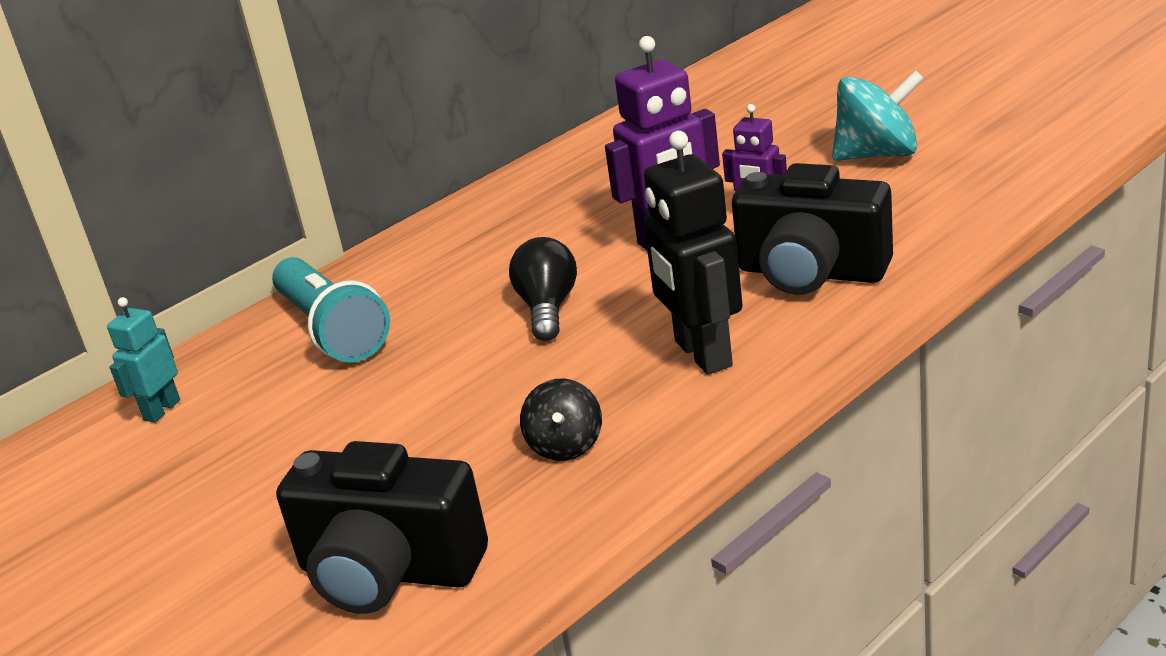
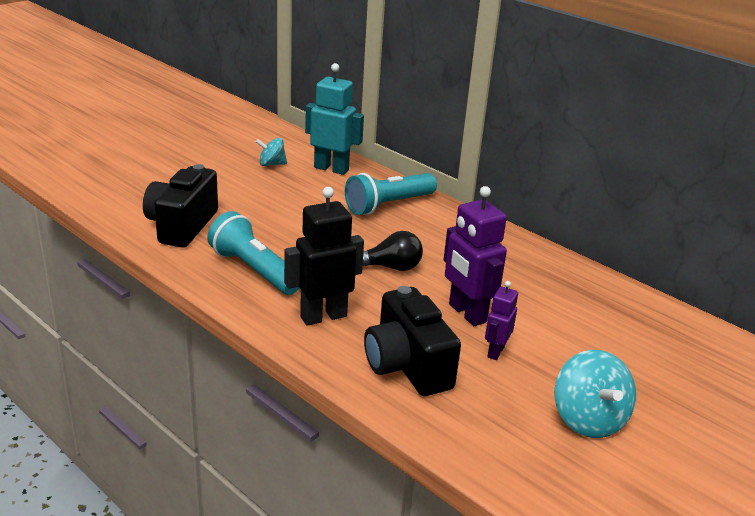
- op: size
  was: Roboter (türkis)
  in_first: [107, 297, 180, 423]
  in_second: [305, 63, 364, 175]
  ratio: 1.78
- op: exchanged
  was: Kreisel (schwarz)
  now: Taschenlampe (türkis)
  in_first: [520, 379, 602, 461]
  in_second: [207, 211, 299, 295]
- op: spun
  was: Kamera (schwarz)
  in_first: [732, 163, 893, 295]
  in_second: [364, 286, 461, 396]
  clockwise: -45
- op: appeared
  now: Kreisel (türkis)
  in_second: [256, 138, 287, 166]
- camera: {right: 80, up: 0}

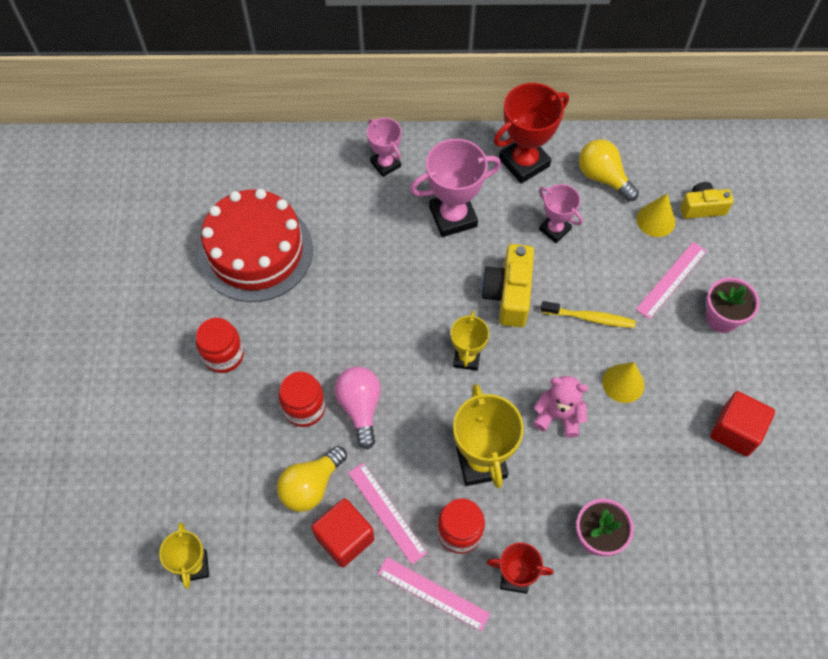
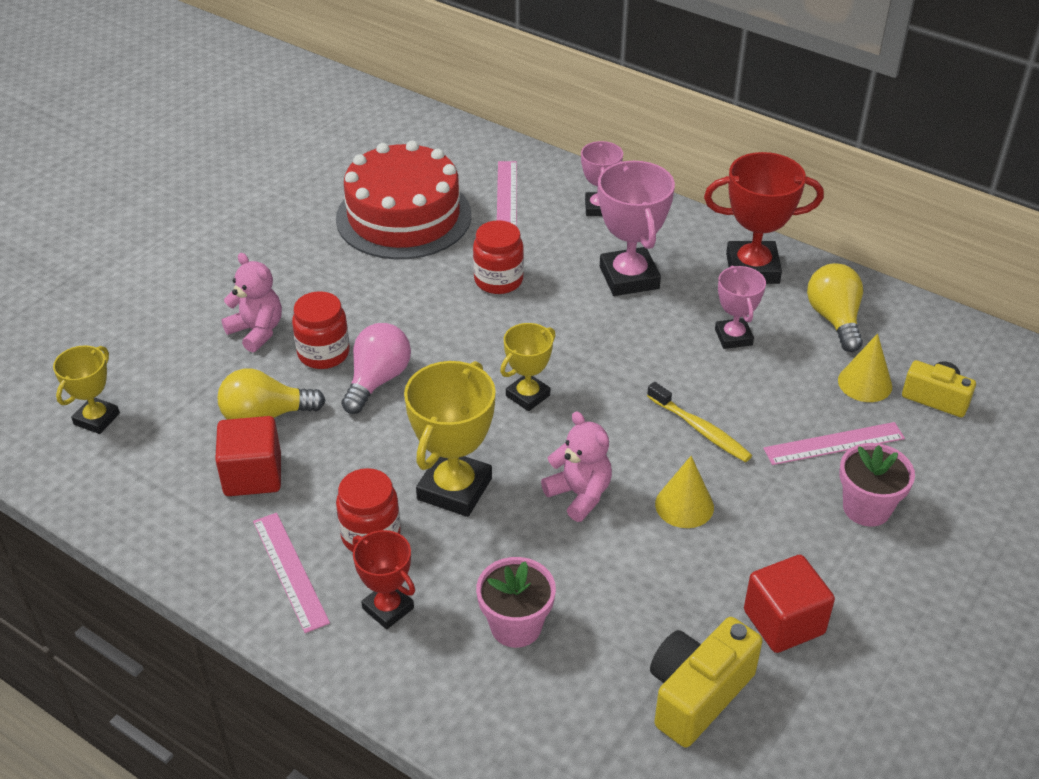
- op: relocated
  was: Einmachglas (rot)
  in_first: [196, 318, 244, 373]
  in_second: [473, 220, 524, 294]
- op: relocated
  was: Lineal (rosa)
  in_first: [348, 463, 427, 564]
  in_second: [497, 161, 517, 227]
- op: spun
  was: Pokal (rosa)
  in_first: [410, 139, 501, 237]
  in_second: [598, 161, 675, 296]
  clockwise: 60
- op: relocated
  was: Kamera (gelb)
  in_first: [481, 244, 534, 327]
  in_second: [650, 617, 763, 748]
- op: appeared
  now: Teddybär (rosa)
  in_second: [221, 253, 282, 353]
- camera: {right: 35, up: -20}

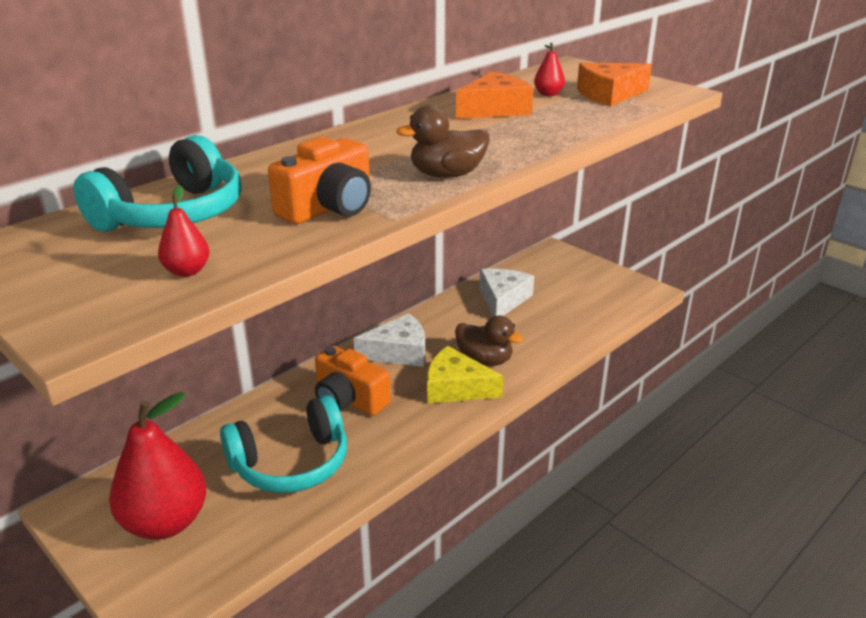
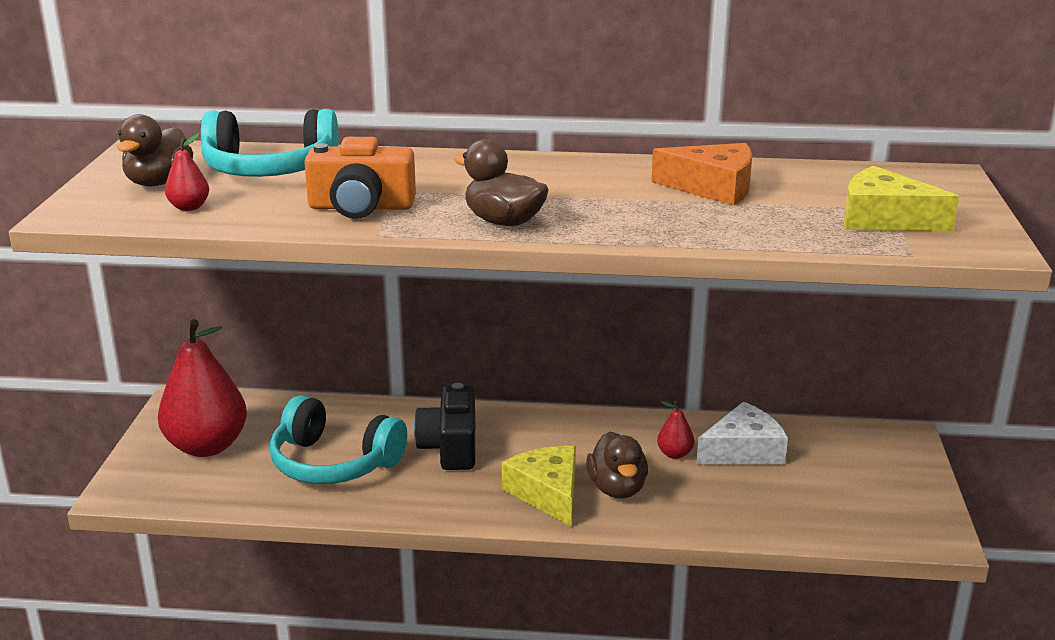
- op: colour
  was: Kamera (orange)
  now: Kamera (schwarz)
  in_first: [315, 346, 391, 416]
  in_second: [414, 383, 475, 470]
- op: missing
  was: Käse (weiß)
  in_first: [353, 313, 425, 367]
- op: relocated
  was: Birne (rot)
  in_first: [534, 43, 565, 96]
  in_second: [657, 401, 694, 459]
- op: colour
  was: Käse (orange)
  now: Käse (gelb)
  in_first: [577, 62, 652, 106]
  in_second: [844, 166, 959, 231]
- op: appeared
  now: Ente (braun)
  in_second: [117, 114, 193, 186]
- camera: {right: 50, up: -5}

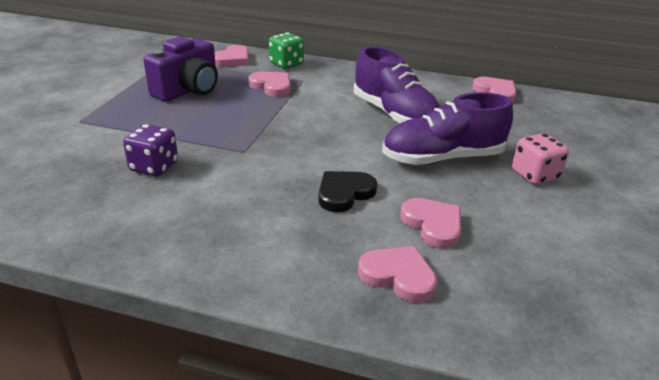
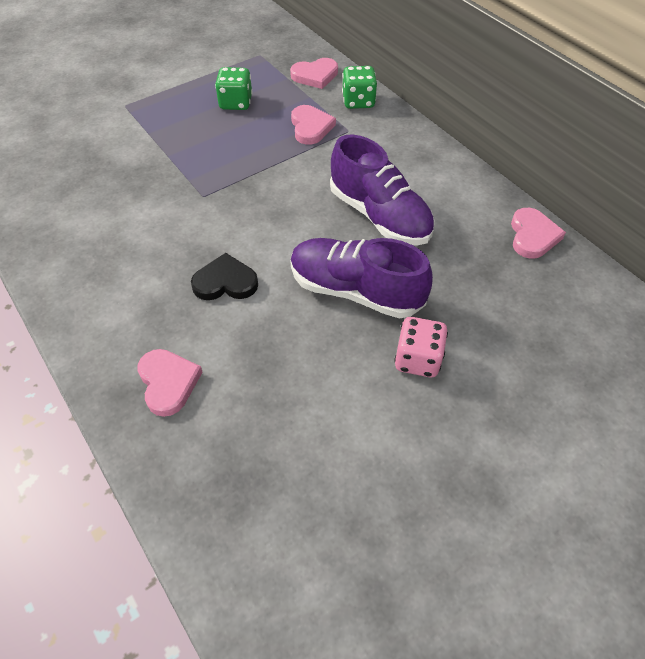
- op: missing
  was: Spielwürfel (lila)
  in_first: [123, 124, 178, 176]
- op: exchanged
  was: Kamera (lila)
  now: Spielwürfel (grün)
  in_first: [143, 36, 218, 102]
  in_second: [215, 67, 252, 110]
- op: spun
  was: Schuh (lila)
  in_first: [354, 46, 440, 124]
  in_second: [330, 134, 435, 246]
  clockwise: -45
- op: missing
  was: Herz (rosa)
  in_first: [400, 198, 461, 249]
- camera: {right: 40, up: 20}

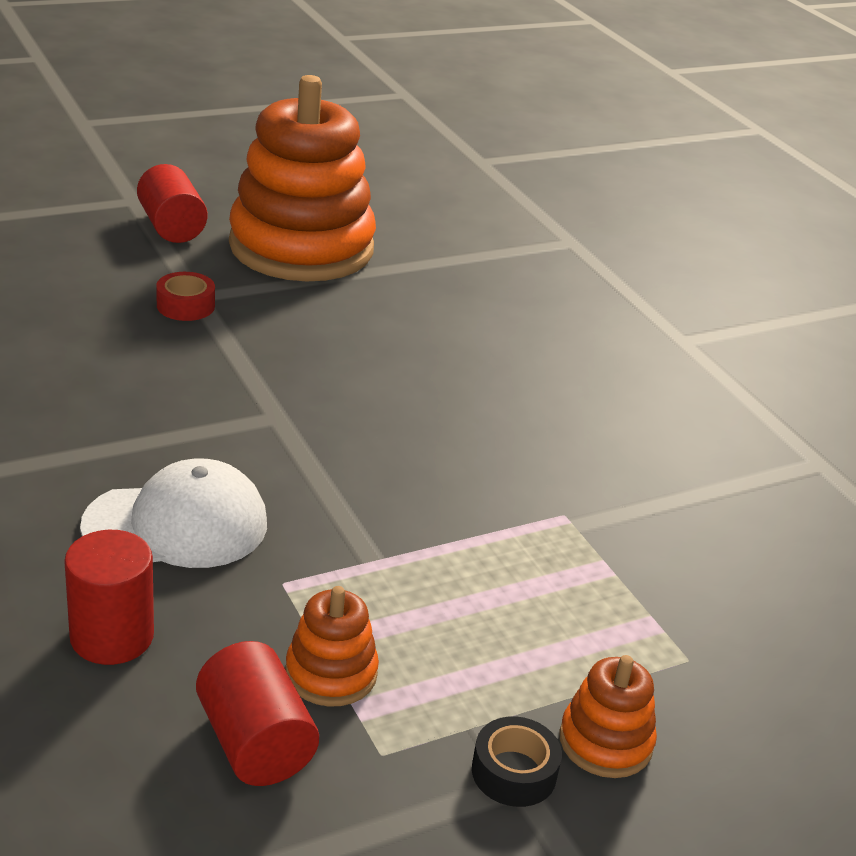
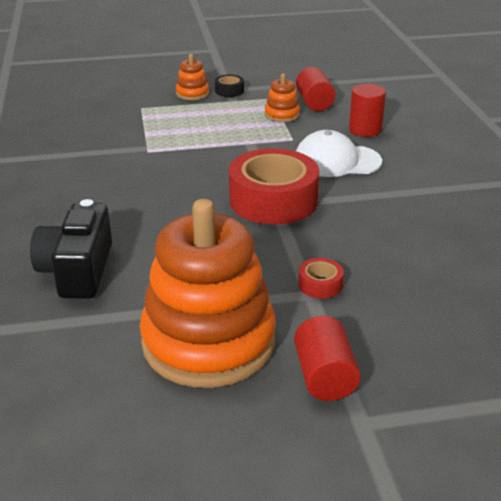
- op: appeared
  now: Kamera (schwarz)
  in_second: [30, 199, 112, 299]
- op: appeared
  now: Klebeband (rot)
  in_second: [229, 148, 319, 224]
- camera: {right: -160, up: 0}

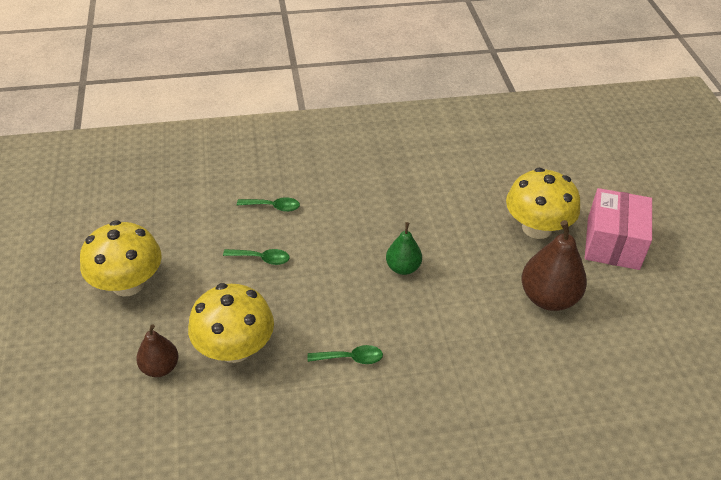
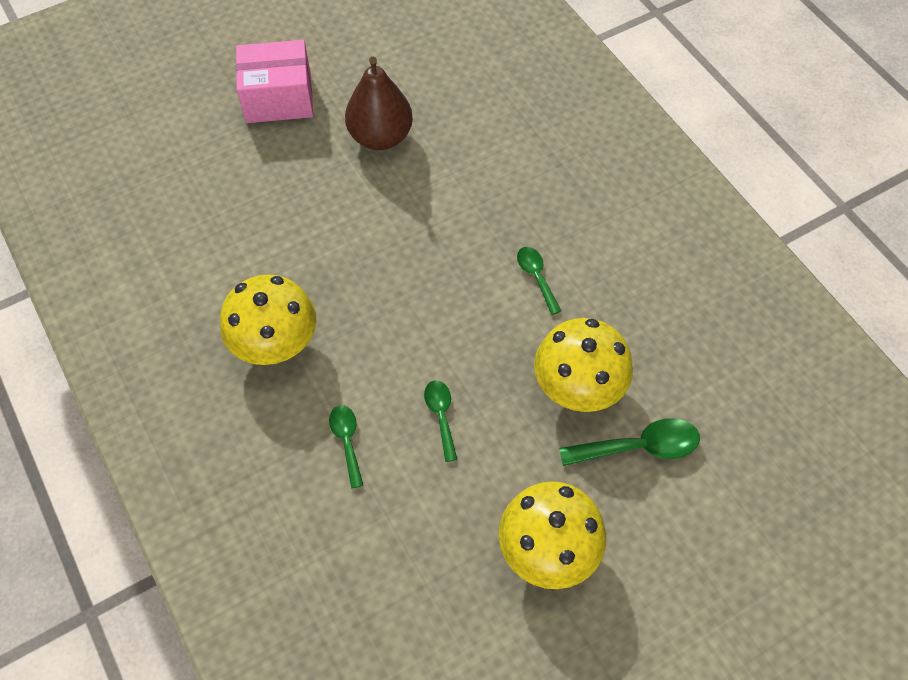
- op: exchanged
  was: Birne (braun)
  now: Löffel (grün)
  in_first: [136, 324, 178, 377]
  in_second: [559, 418, 700, 466]
- op: missing
  was: Birne (grün)
  in_first: [386, 222, 422, 275]
- op: relocated
  was: Pilz (gelb)
  in_first: [506, 168, 580, 239]
  in_second: [220, 275, 316, 365]
- camera: {right: -110, up: 15}

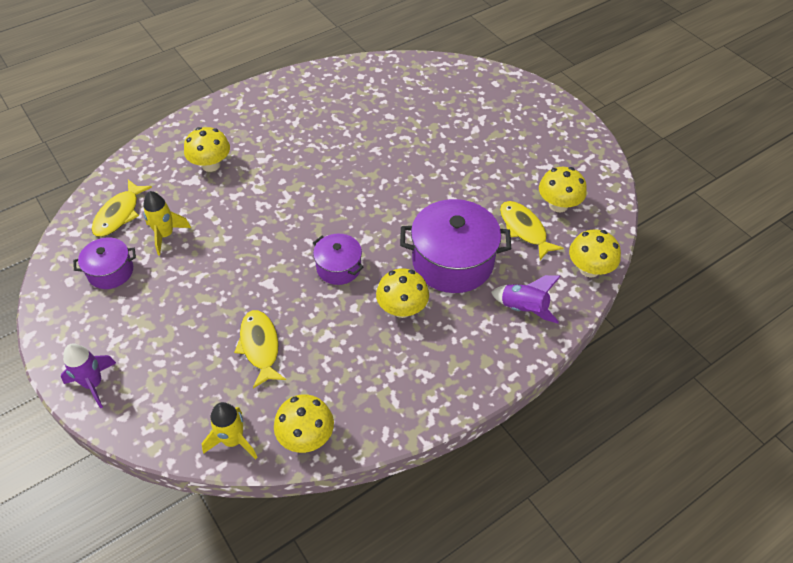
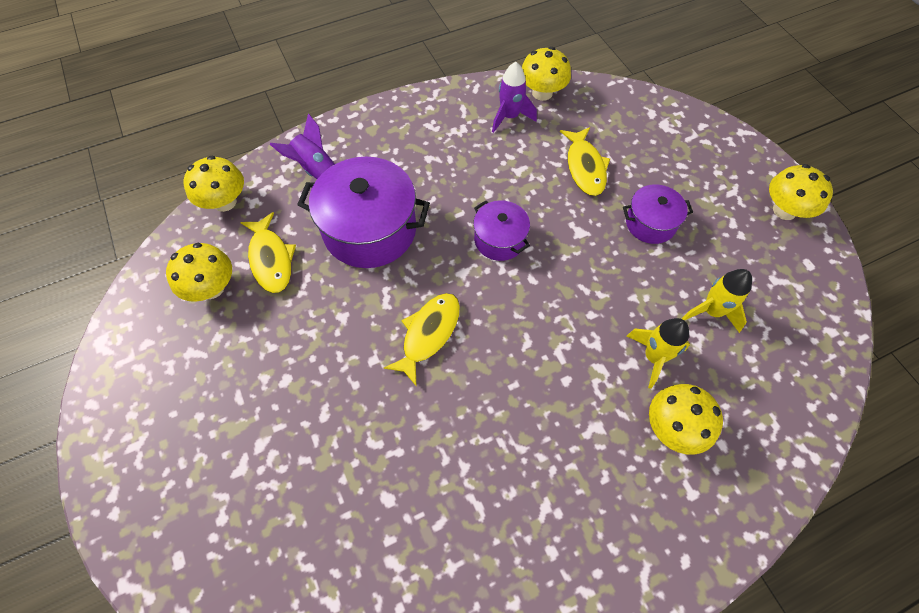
- op: relocated
  was: Rakete (lila)
  in_first: [61, 343, 116, 408]
  in_second: [492, 62, 537, 133]
- op: relocated
  was: Kochtopf (lila)
  in_first: [73, 237, 136, 289]
  in_second: [623, 184, 693, 244]
- op: relocated
  was: Fisch (gelb)
  in_first: [92, 180, 152, 237]
  in_second: [384, 293, 460, 387]
- op: relocated
  was: Rakete (gelb)
  in_first: [201, 402, 258, 459]
  in_second: [627, 318, 690, 389]
- op: relocated
  was: Pilz (gelb)
  in_first: [376, 268, 429, 318]
  in_second: [769, 164, 833, 220]
- camera: {right: -170, up: 10}

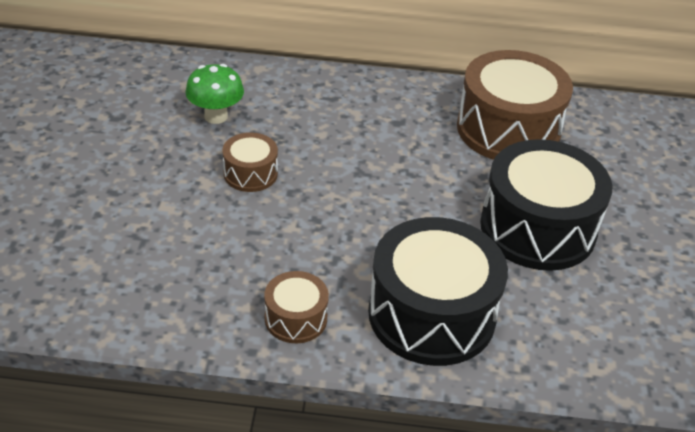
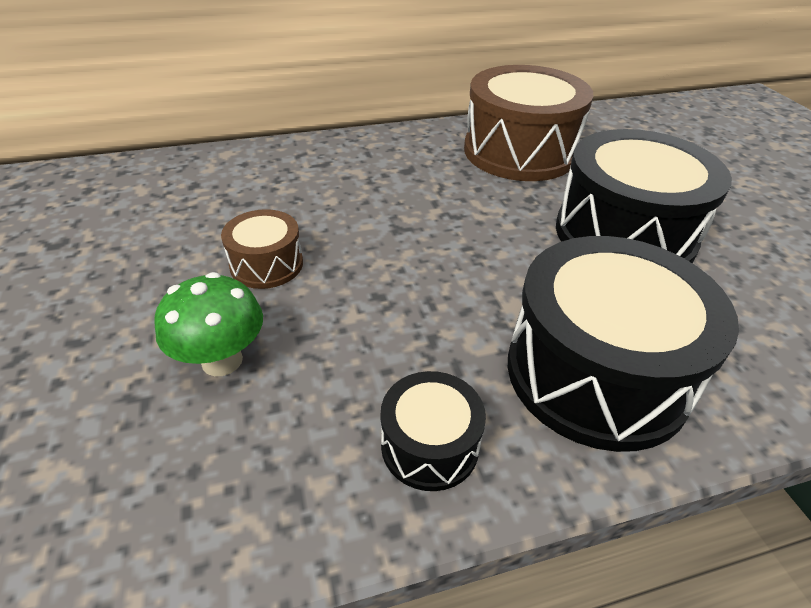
- op: relocated
  was: Pilz (grün)
  in_first: [185, 64, 244, 124]
  in_second: [154, 272, 263, 376]
- op: colour
  was: Trommel (braun)
  now: Trommel (schwarz)
  in_first: [264, 271, 329, 343]
  in_second: [381, 371, 486, 491]
- camera: {right: -20, up: 0}

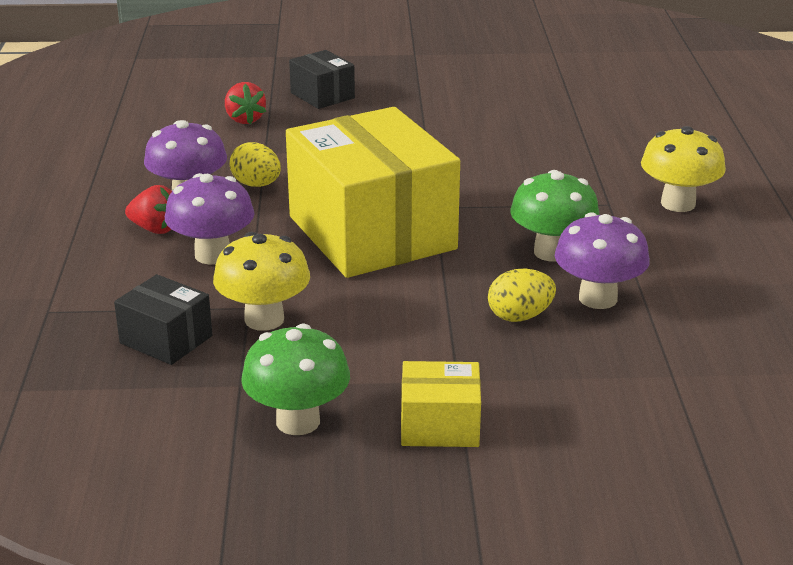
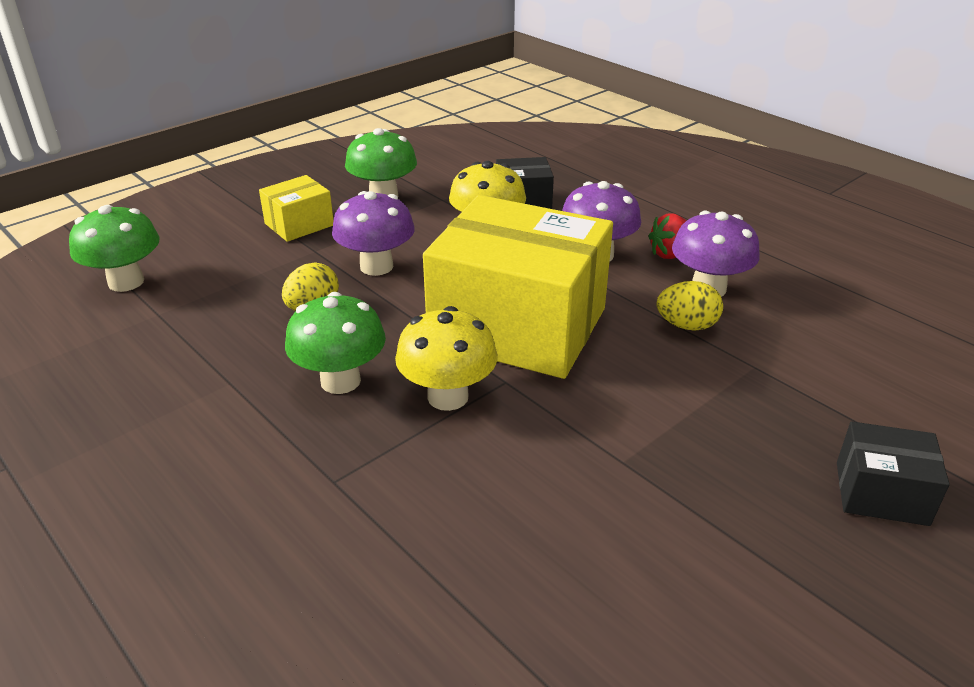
- op: missing
  was: Erdbeere (rot)
  in_first: [225, 82, 266, 124]
- op: relocated
  was: Pilz (lila)
  in_first: [555, 212, 650, 309]
  in_second: [332, 191, 415, 276]
- op: relocated
  was: Pilz (gelb)
  in_first: [641, 126, 726, 212]
  in_second: [395, 306, 498, 411]
- op: appeared
  now: Pilz (grün)
  in_second: [69, 205, 160, 292]
- camera: {right: 140, up: 5}

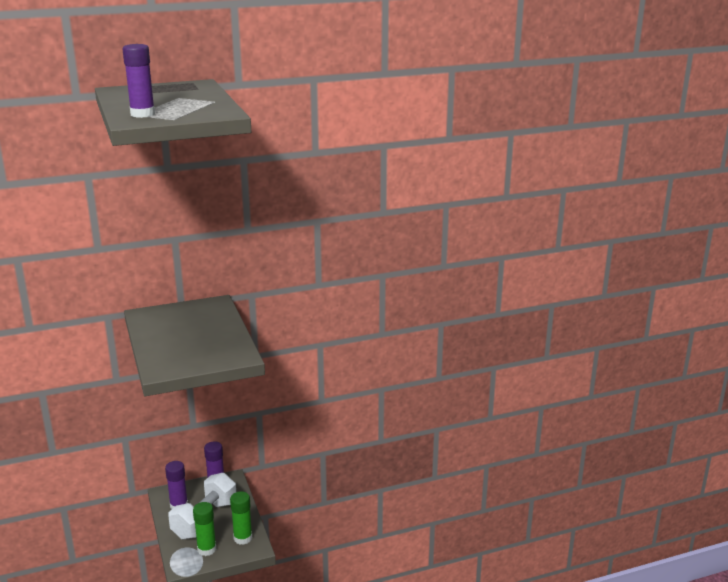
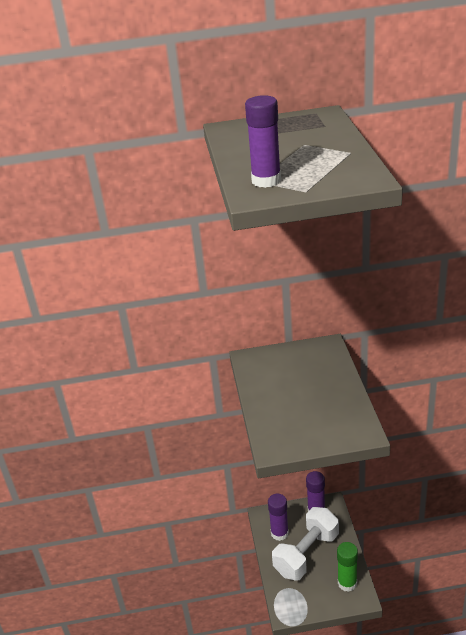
- op: missing
  was: Klebestift (grün)
  in_first: [193, 502, 216, 556]
- camera: {right: 15, up: 10}

